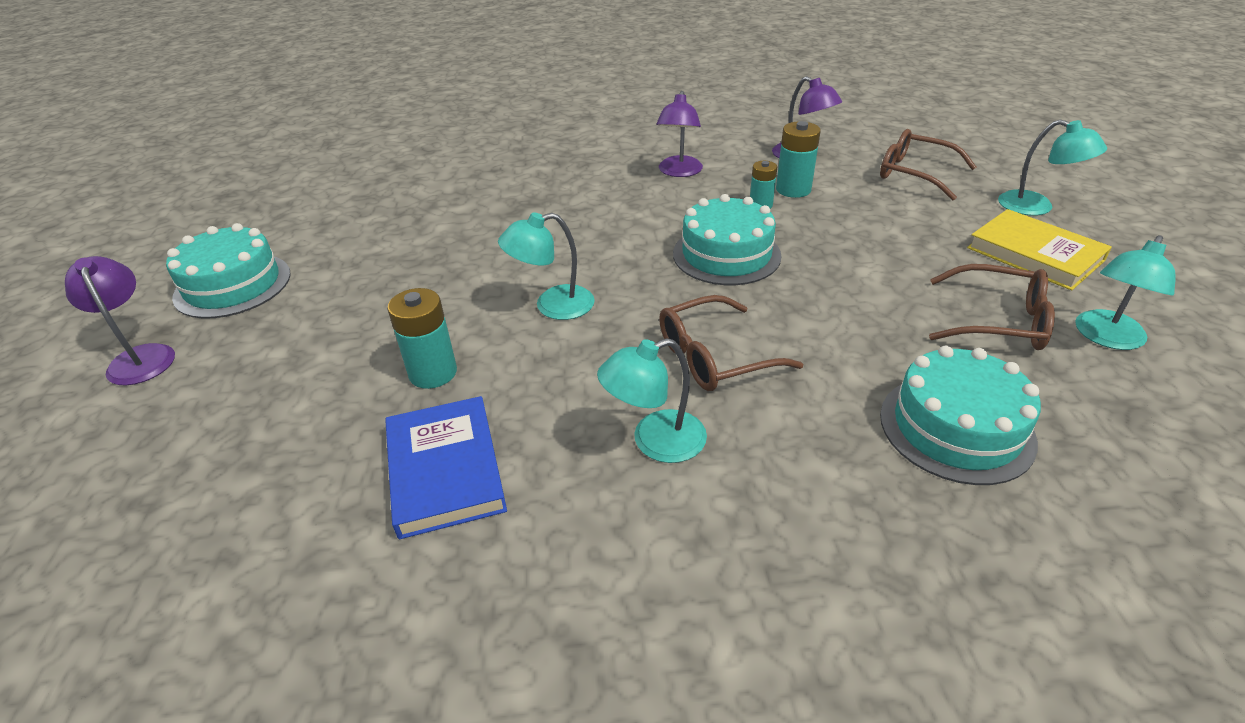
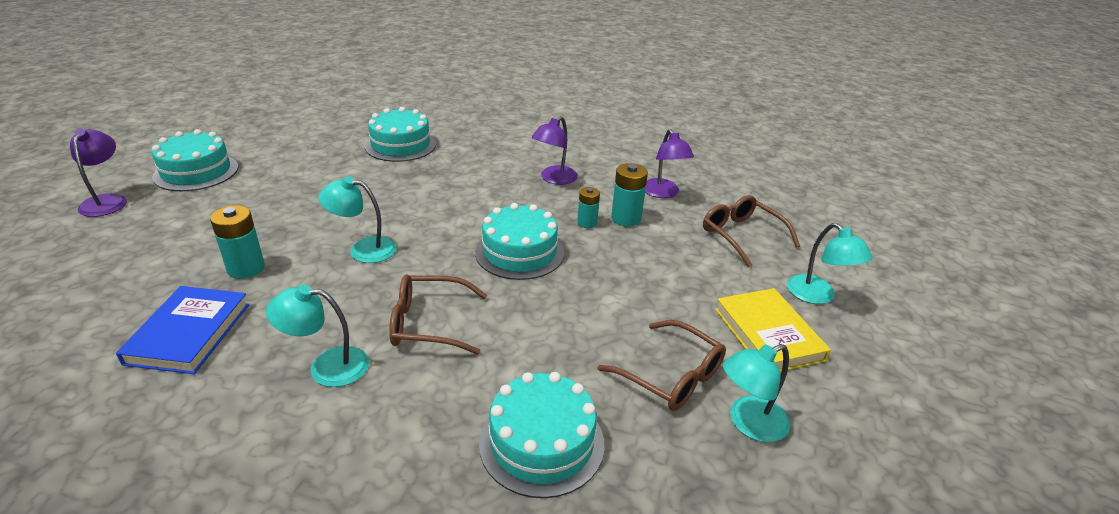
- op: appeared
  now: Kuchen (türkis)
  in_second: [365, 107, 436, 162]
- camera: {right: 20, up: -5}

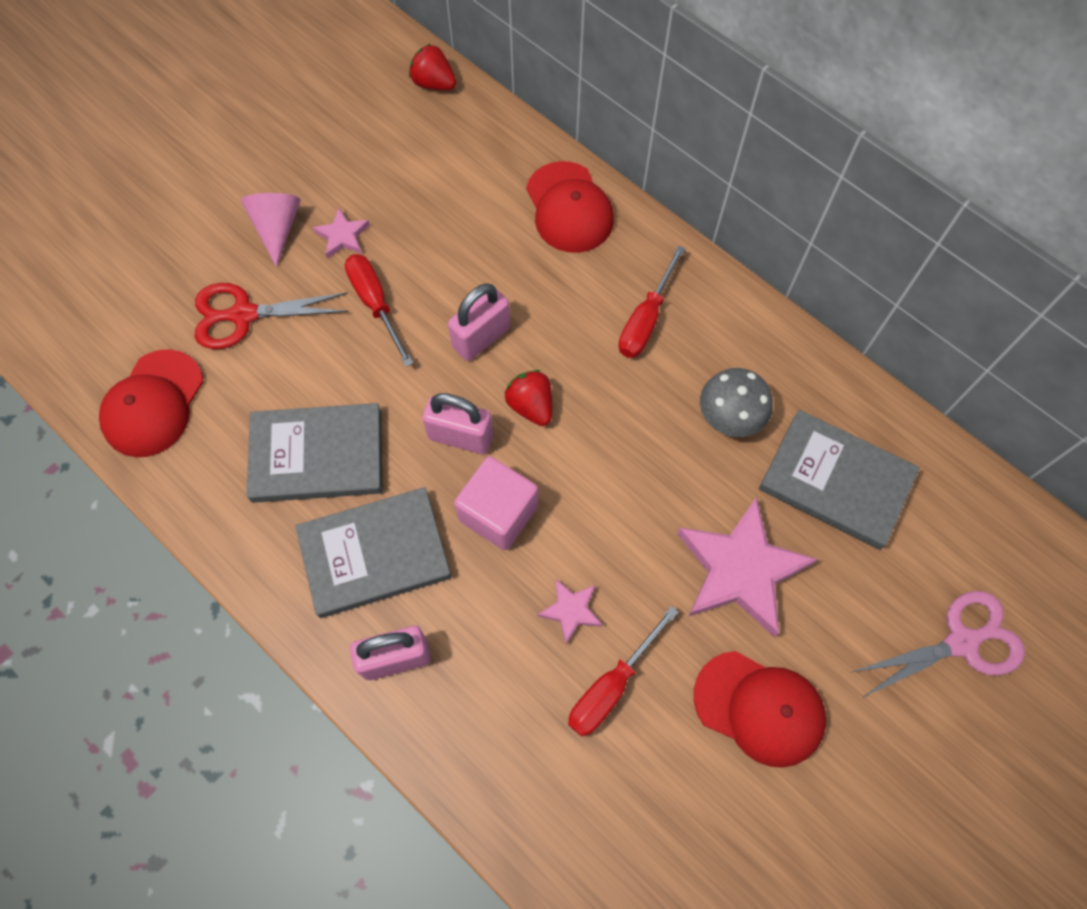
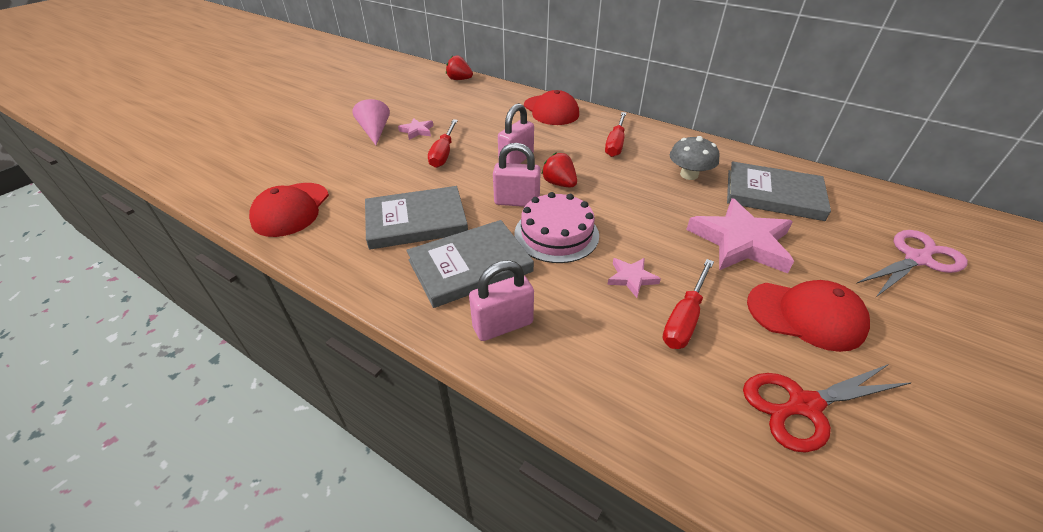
- op: relocated
  was: Schere (rot)
  in_first: [195, 283, 349, 349]
  in_second: [743, 364, 912, 453]
- op: spun
  was: Schraubenzieher (rot)
  in_first: [345, 254, 413, 367]
  in_second: [428, 120, 458, 168]
  clockwise: -135
- op: exchanged
  was: Kubus (rosa)
  now: Kuchen (rosa)
  in_first: [454, 456, 538, 550]
  in_second: [514, 192, 599, 263]
- camera: {right: -10, up: -25}

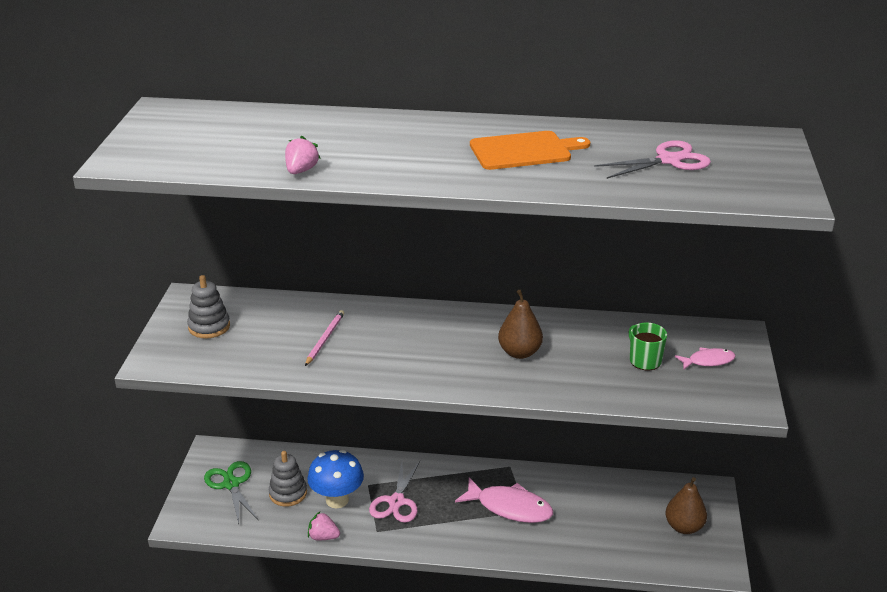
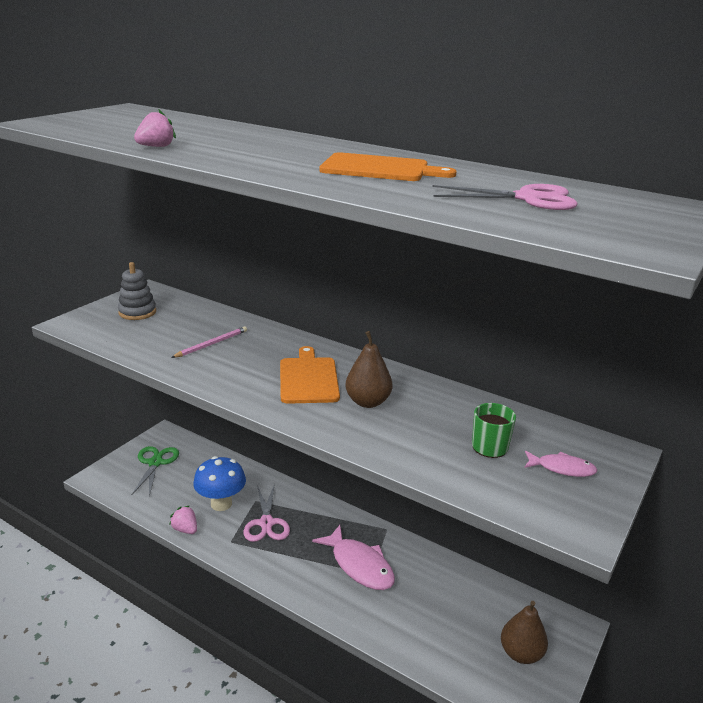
- op: missing
  was: Stapelspielzeug (grau)
  in_first: [269, 451, 307, 507]
- op: spun
  was: Schere (rosa)
  in_first: [369, 461, 420, 523]
  in_second: [243, 483, 290, 542]
  clockwise: -45
- op: appeared
  now: Schneidebrett (orange)
  in_second: [280, 346, 340, 404]
- camera: {right: 25, up: -5}

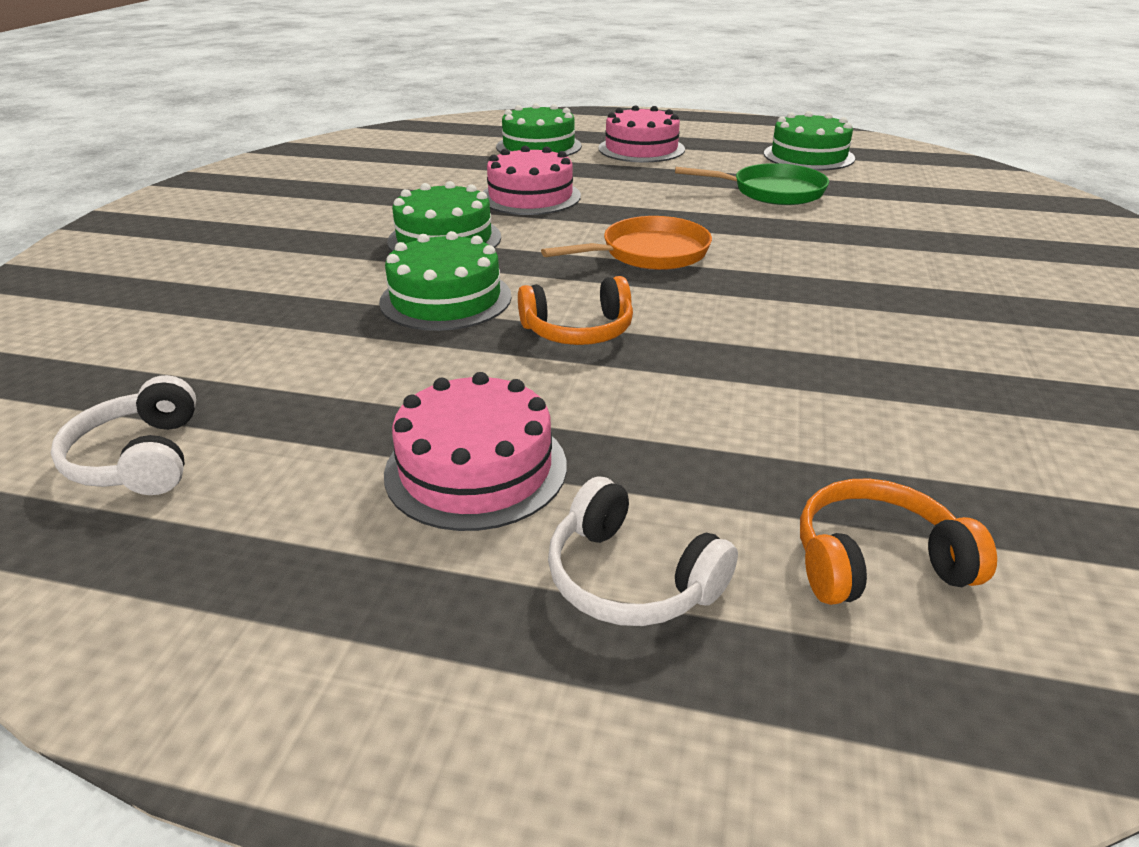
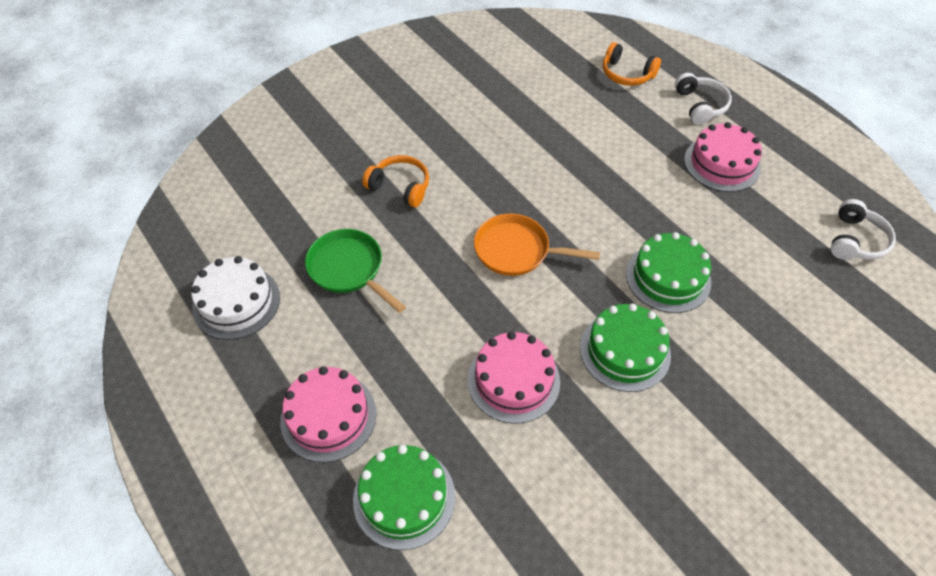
- op: relocated
  was: Kopfhörer (orange)
  in_first: [518, 276, 633, 345]
  in_second: [362, 155, 429, 208]
- op: colour
  was: Kuchen (grün)
  now: Kuchen (weiß)
  in_first: [764, 111, 855, 170]
  in_second: [191, 256, 280, 340]
- camera: {right: -140, up: 20}

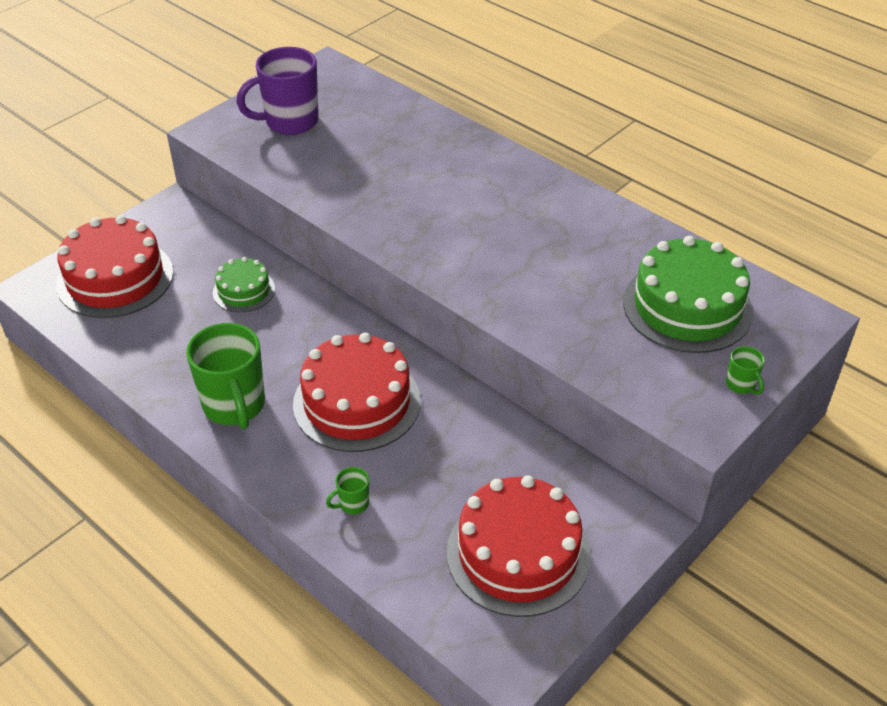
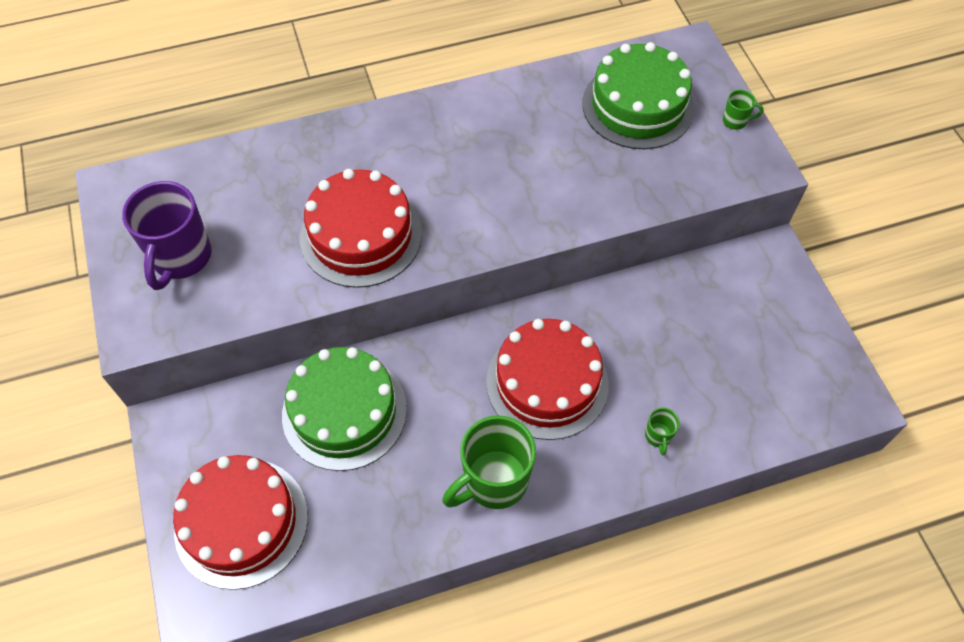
- op: spun
  was: Tasse (grün)
  in_first: [186, 323, 265, 429]
  in_second: [442, 415, 536, 509]
  clockwise: 135
- op: size
  was: Kuchen (grün)
  in_first: [213, 257, 275, 312]
  in_second: [282, 347, 407, 471]
  ratio: 1.87
- op: relocated
  was: Kuchen (rot)
  in_first: [447, 475, 591, 617]
  in_second: [300, 169, 422, 288]
- camera: {right: -60, up: 15}

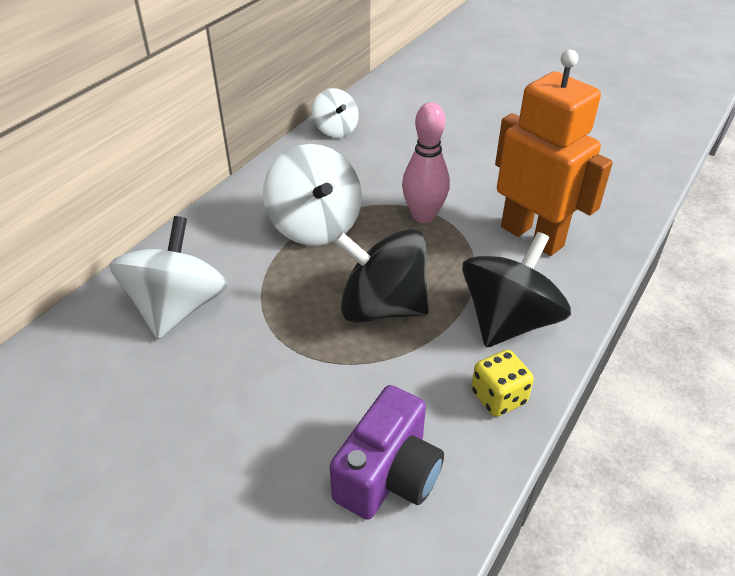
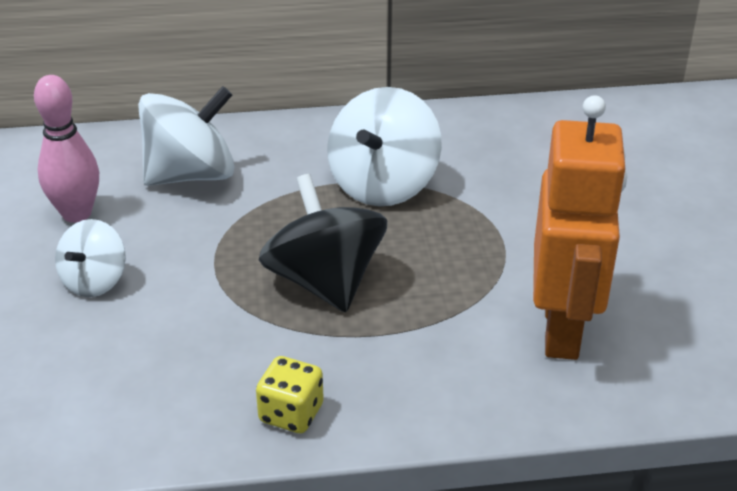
- op: relocated
  was: Kreisel (weiß)
  in_first: [312, 88, 359, 138]
  in_second: [55, 219, 126, 297]
- op: missing
  was: Kamera (lila)
  in_first: [330, 385, 444, 520]
- op: relocated
  was: Bowlingkegel (rosa)
  in_first: [402, 102, 450, 223]
  in_second: [34, 75, 99, 223]
- op: missing
  was: Kreisel (schwarz)
  in_first: [462, 232, 571, 347]
- camera: {right: 50, up: -5}

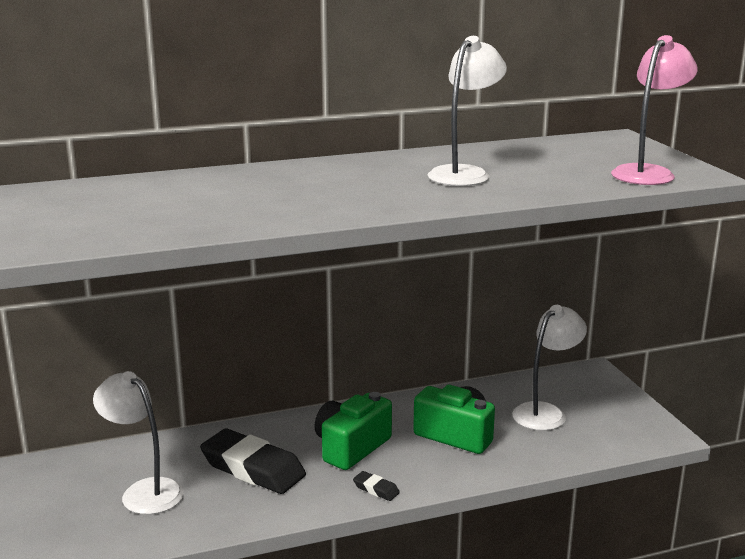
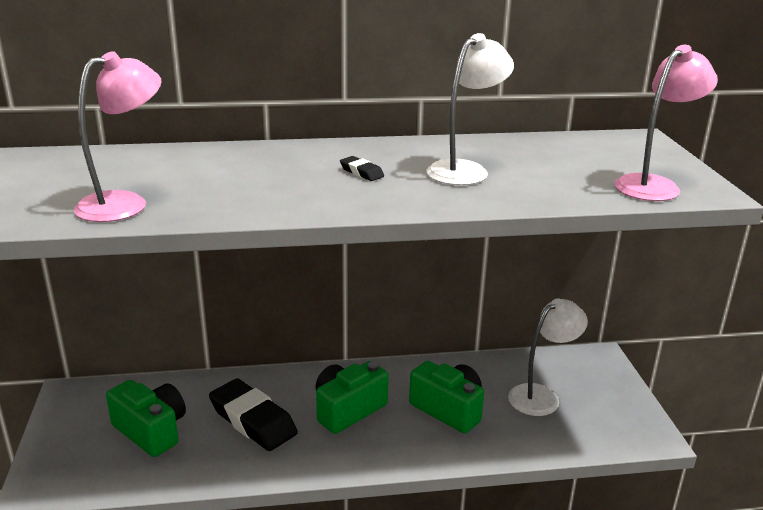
- op: exchanged
  was: Lampe (weiß)
  now: Kamera (grün)
  in_first: [93, 371, 184, 515]
  in_second: [106, 380, 186, 457]
- op: relocated
  was: Radiergummi (schwarz)
  in_first: [353, 471, 400, 501]
  in_second: [340, 156, 384, 181]
- op: appeared
  now: Lampe (rosa)
  in_second: [74, 51, 161, 222]
- camera: {right: 10, up: 5}

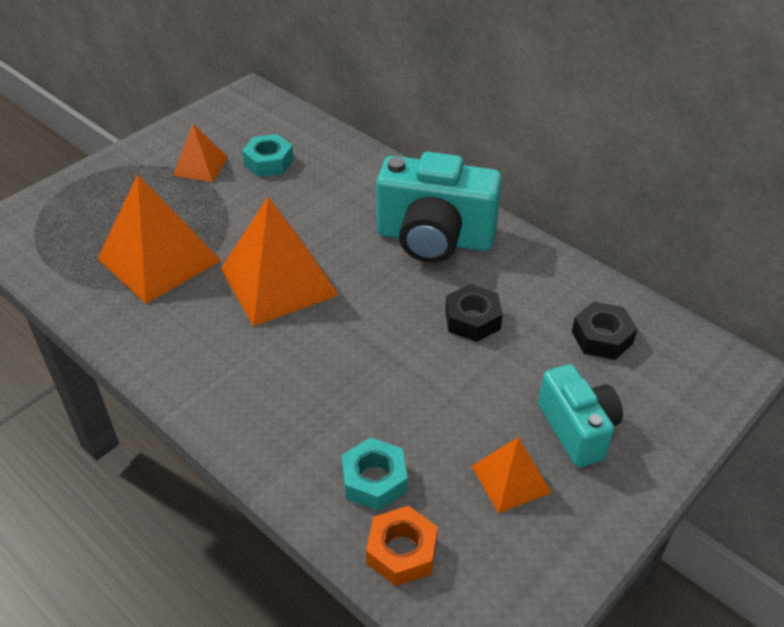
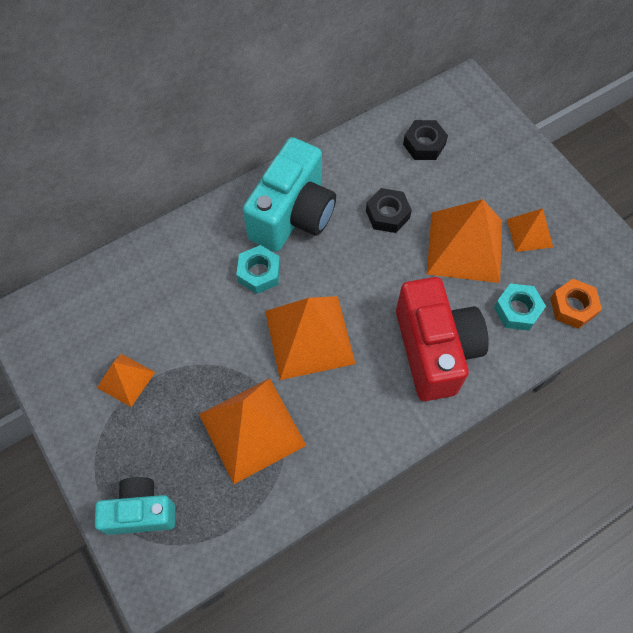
- op: relocated
  was: Sechskantmutter (türkis)
  in_first: [242, 134, 294, 177]
  in_second: [236, 245, 280, 294]
- op: relocated
  was: Kamera (türkis)
  in_first: [538, 364, 623, 467]
  in_second: [95, 477, 175, 535]
- op: appeared
  now: Kamera (rot)
  in_second: [396, 277, 489, 401]
- op: appeared
  now: Pyramide (orange)
  in_second: [427, 199, 502, 283]
- camera: {right: -75, up: 20}

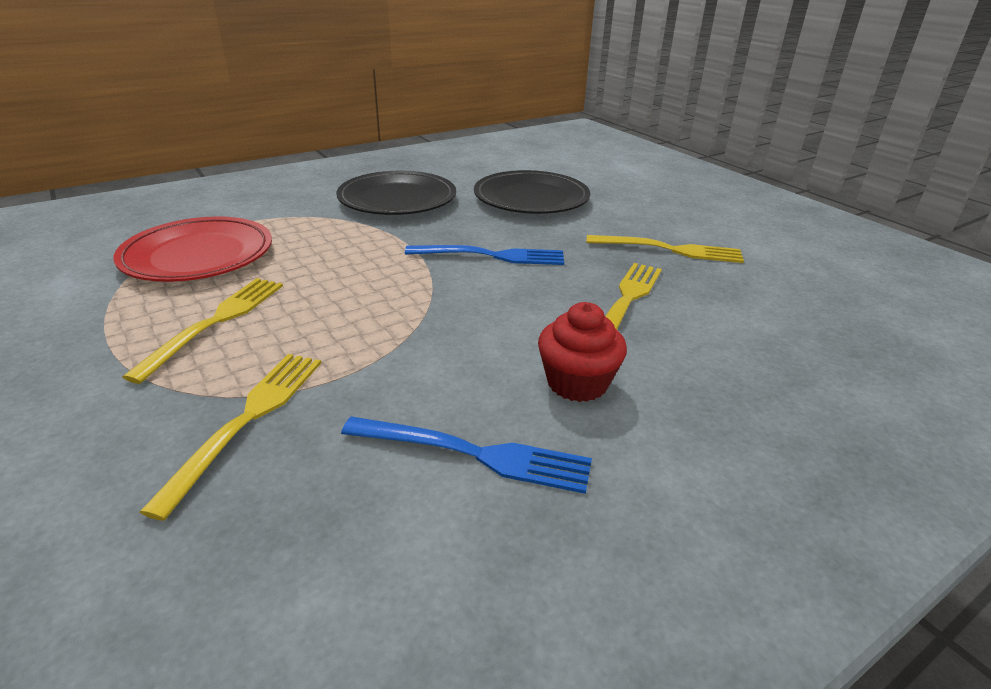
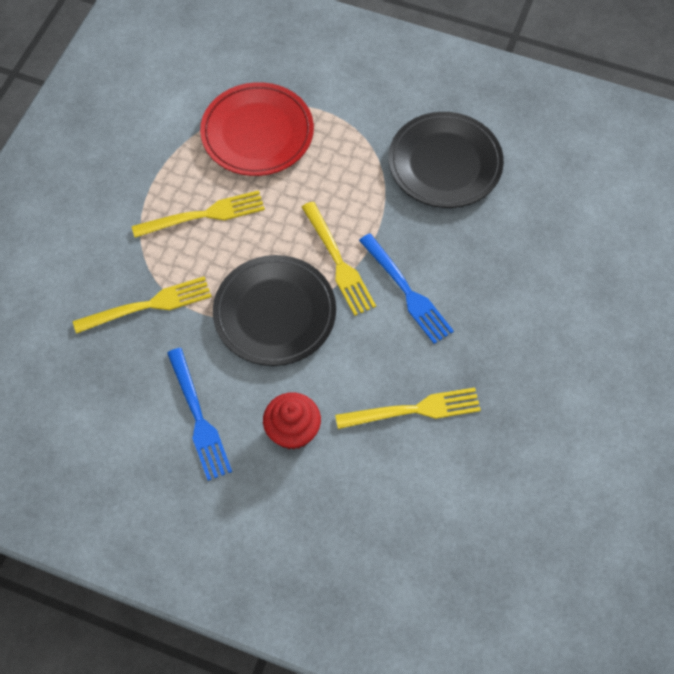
- op: relocated
  was: Teller (schwarz)
  in_first: [474, 170, 590, 214]
  in_second: [213, 255, 336, 366]
- op: relocated
  was: Gabel (gelb)
  in_first: [586, 235, 744, 263]
  in_second: [302, 202, 376, 316]
- camera: {right: 55, up: 30}

